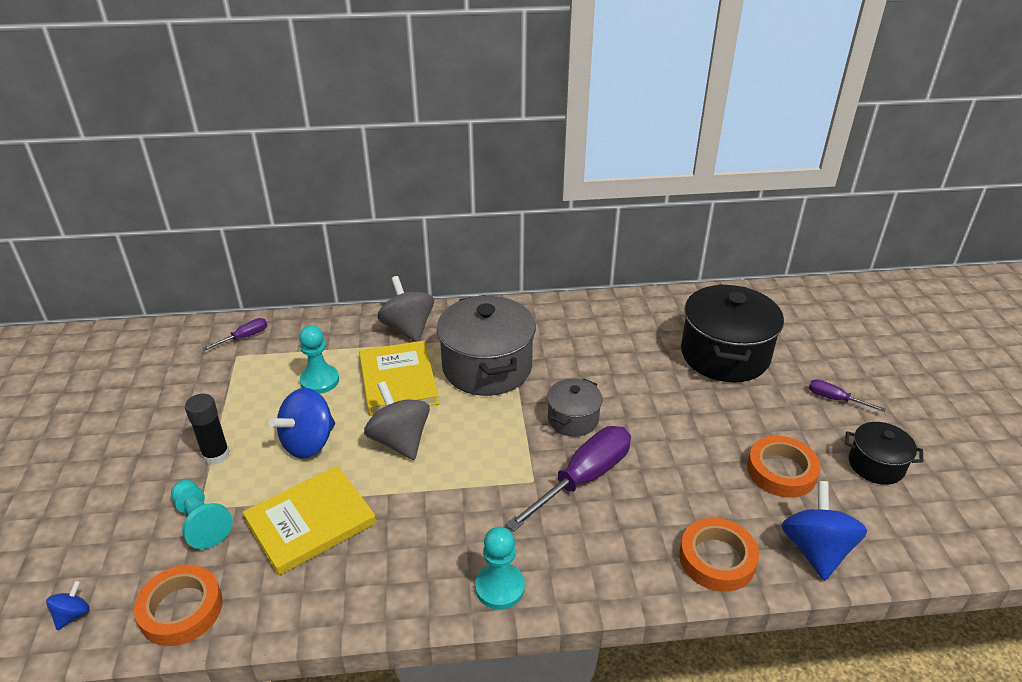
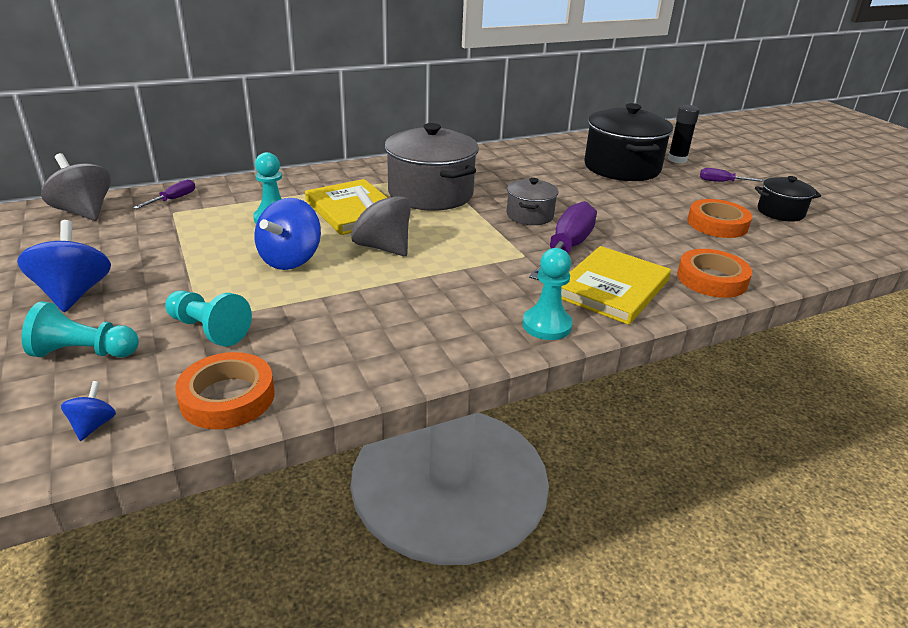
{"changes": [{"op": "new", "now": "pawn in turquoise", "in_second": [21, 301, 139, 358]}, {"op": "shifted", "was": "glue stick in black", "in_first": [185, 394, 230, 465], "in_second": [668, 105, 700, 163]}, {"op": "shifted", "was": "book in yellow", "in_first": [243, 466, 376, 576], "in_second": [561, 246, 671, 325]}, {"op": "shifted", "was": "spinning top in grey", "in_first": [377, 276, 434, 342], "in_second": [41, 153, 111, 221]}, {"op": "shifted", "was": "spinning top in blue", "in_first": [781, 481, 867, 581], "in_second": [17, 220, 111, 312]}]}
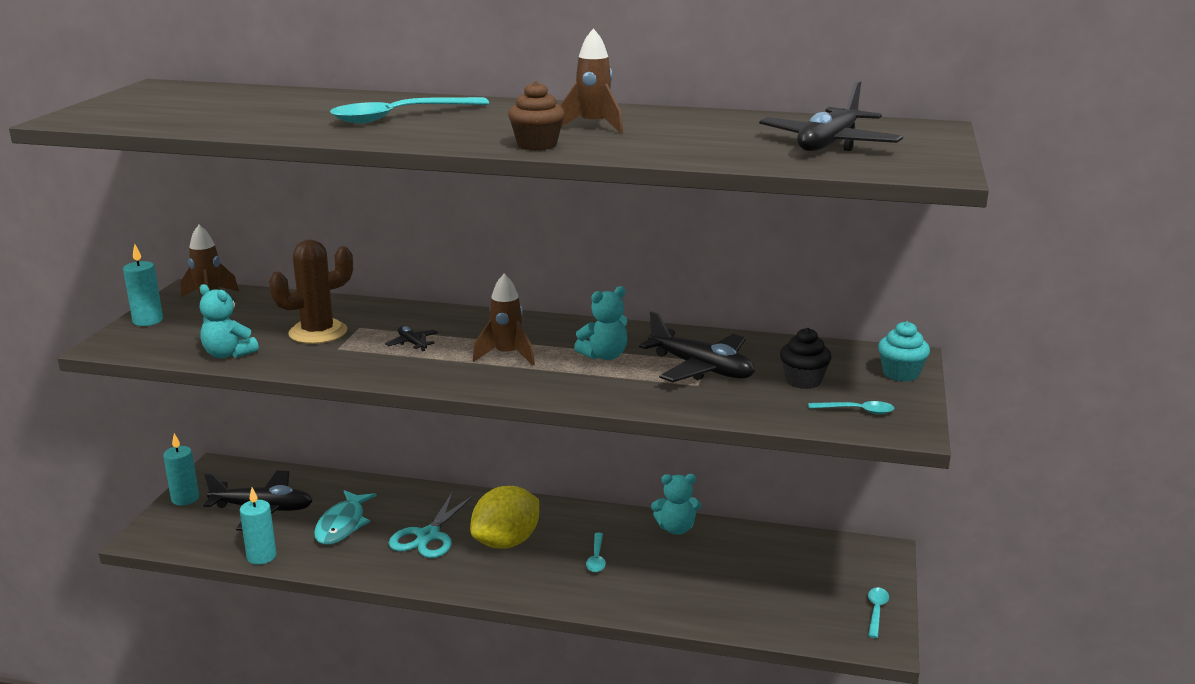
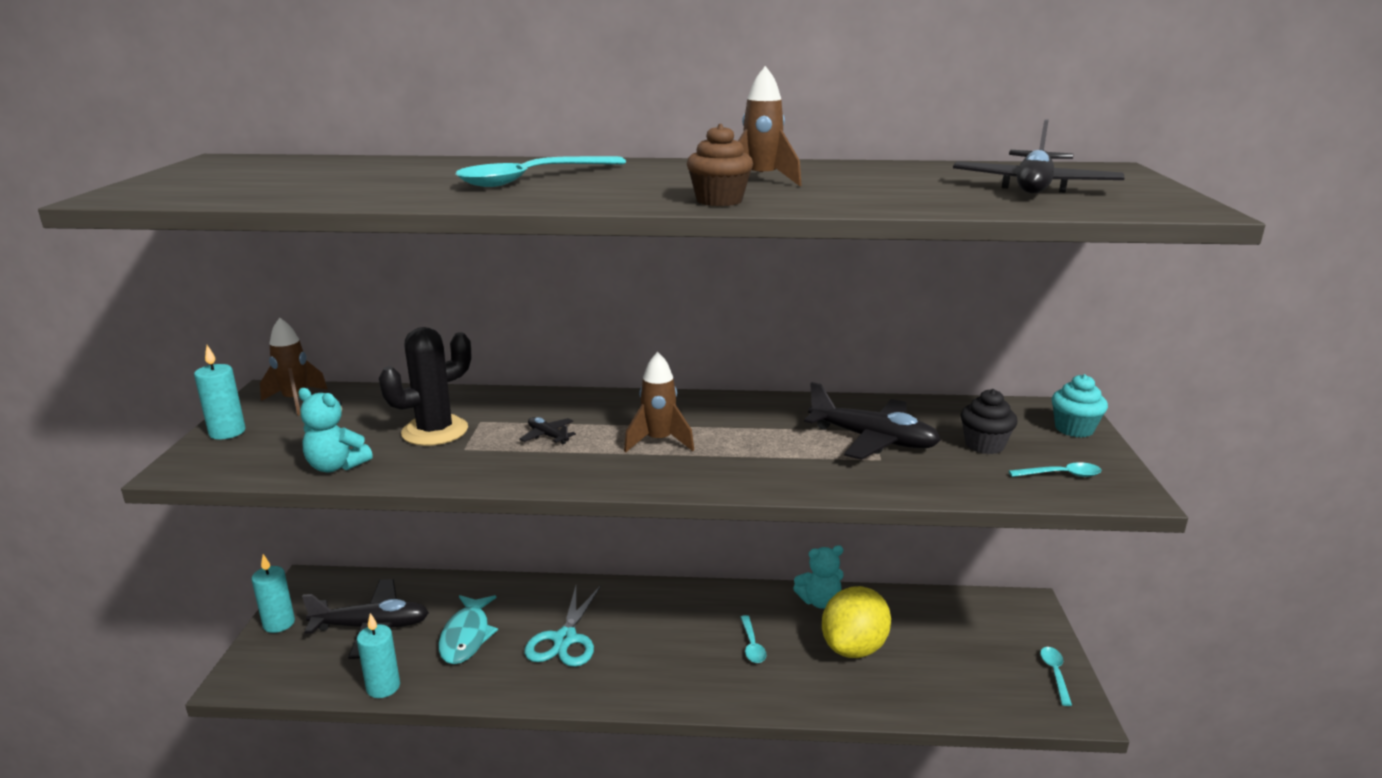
{"changes": [{"op": "gone", "was": "teddy bear in turquoise", "in_first": [574, 286, 628, 360]}, {"op": "shifted", "was": "lemon in yellow", "in_first": [470, 486, 539, 549], "in_second": [822, 586, 891, 658]}, {"op": "repainted", "was": "cactus in brown", "now": "cactus in black", "in_first": [269, 240, 353, 344], "in_second": [379, 327, 471, 446]}]}
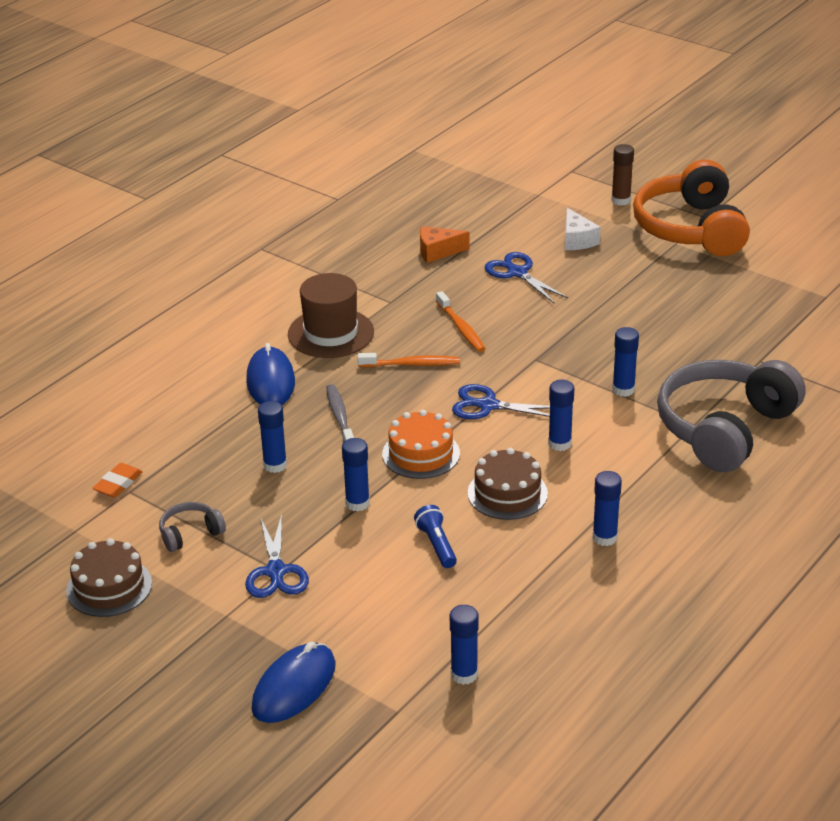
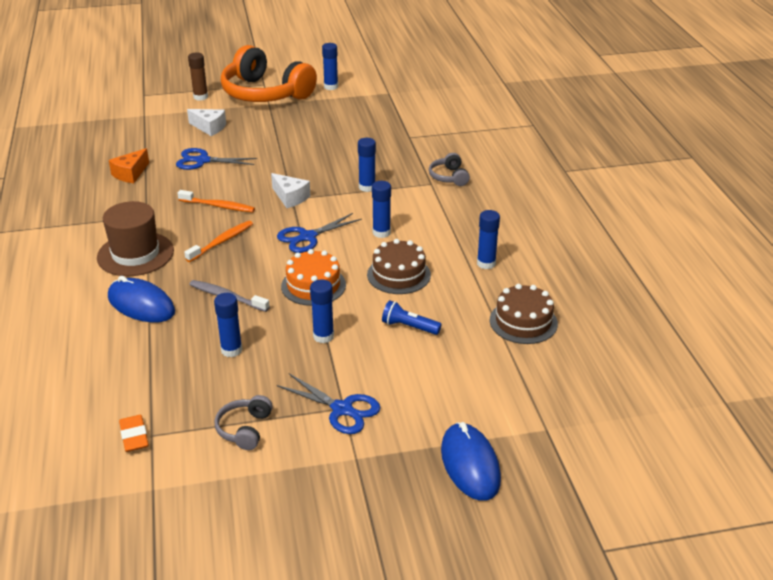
{"changes": [{"op": "new", "now": "cheese in white", "in_second": [271, 173, 310, 208]}, {"op": "shifted", "was": "cake in brown", "in_first": [66, 538, 152, 617], "in_second": [490, 284, 558, 344]}, {"op": "shifted", "was": "glue stick in blue", "in_first": [450, 605, 479, 685], "in_second": [322, 43, 338, 90]}, {"op": "scaled", "was": "headphones in grey", "in_first": [657, 360, 805, 472], "in_second": [429, 153, 470, 186], "ratio": 0.42}]}
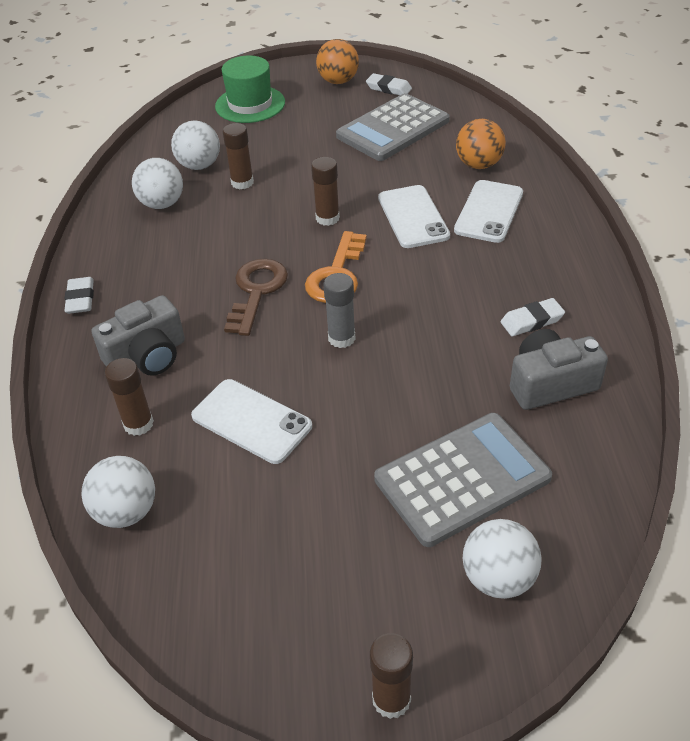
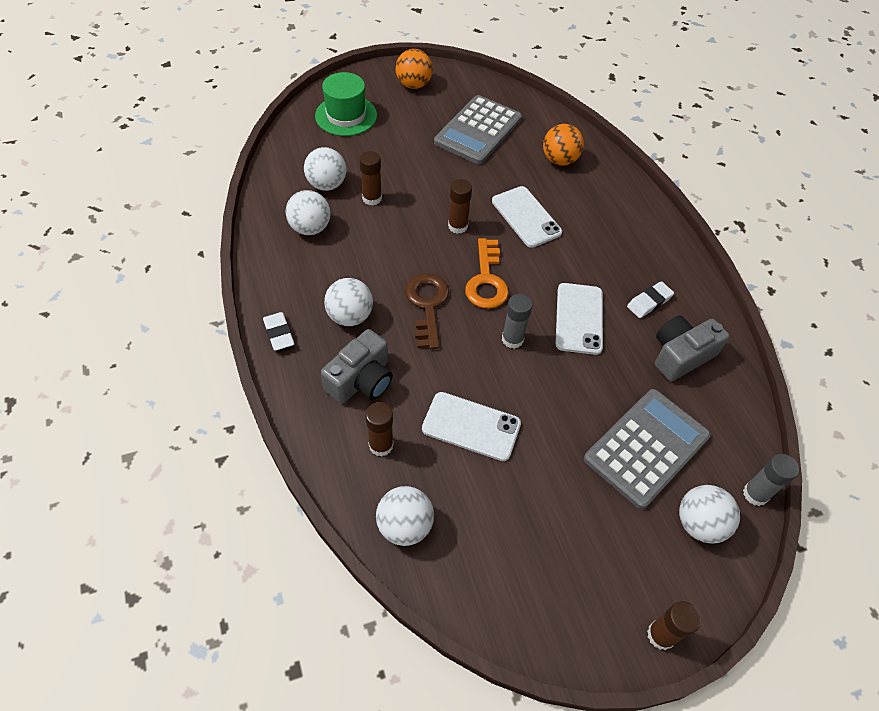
{"changes": [{"op": "gone", "was": "eraser in white", "in_first": [366, 73, 412, 95]}, {"op": "new", "now": "ball in white", "in_second": [324, 278, 373, 326]}, {"op": "new", "now": "glue stick in grey", "in_second": [743, 454, 799, 506]}, {"op": "shifted", "was": "phone in white", "in_first": [454, 180, 523, 243], "in_second": [556, 283, 603, 355]}]}
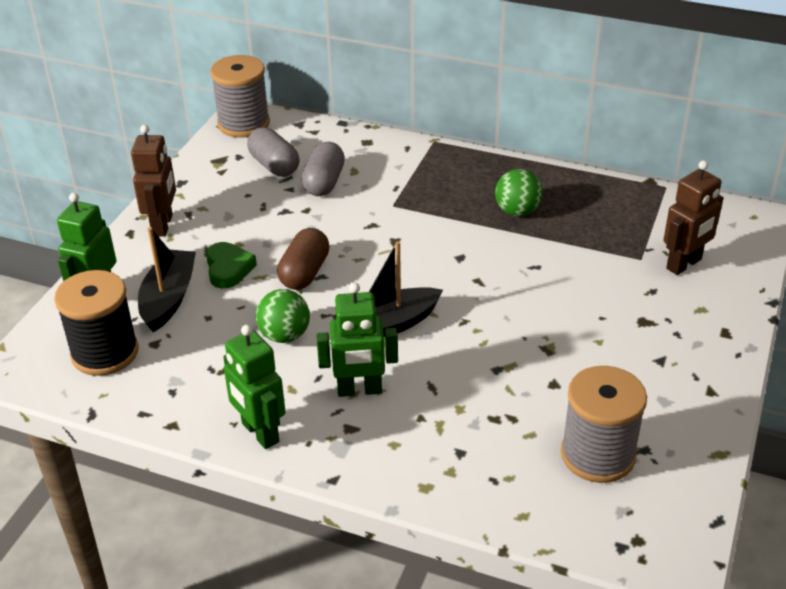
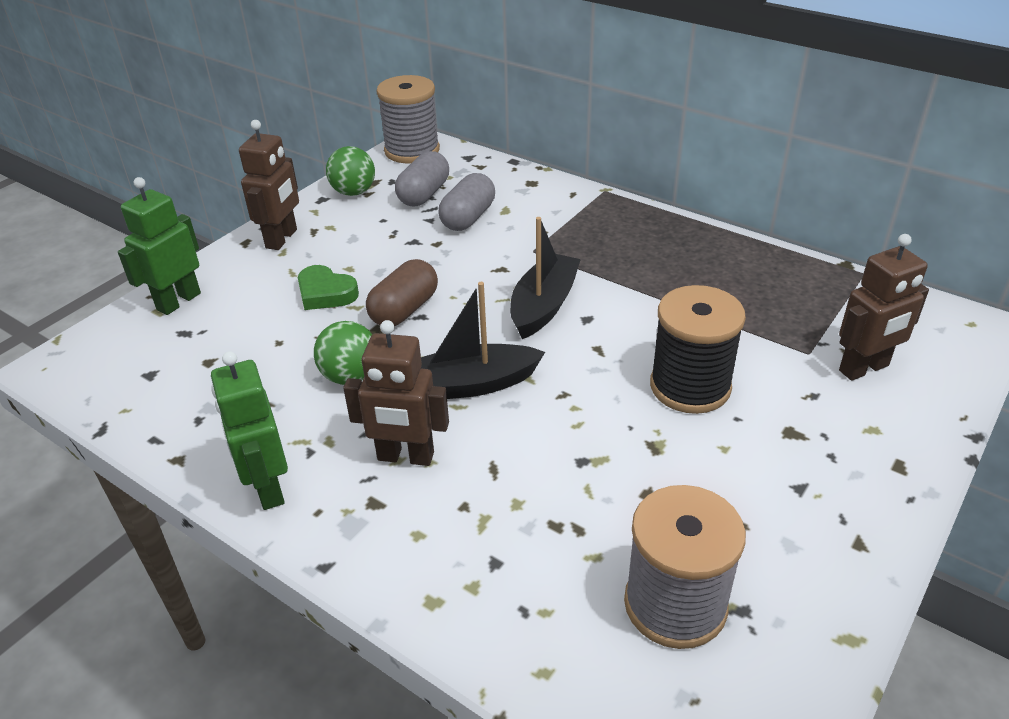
{"changes": [{"op": "shifted", "was": "spool in black", "in_first": [54, 270, 139, 376], "in_second": [650, 285, 746, 414]}, {"op": "shifted", "was": "boat in black", "in_first": [138, 227, 196, 332], "in_second": [510, 217, 581, 339]}, {"op": "shifted", "was": "ball in green", "in_first": [495, 169, 543, 216], "in_second": [326, 146, 375, 196]}, {"op": "repainted", "was": "robot in green", "now": "robot in brown", "in_first": [316, 283, 398, 397], "in_second": [343, 320, 449, 466]}, {"op": "rotated", "was": "heart in green", "in_first": [206, 242, 257, 288], "in_second": [298, 265, 359, 310], "clockwise": 120}, {"op": "rotated", "was": "capsule in grey", "in_first": [247, 127, 299, 177], "in_second": [395, 151, 449, 206], "clockwise": 45}]}
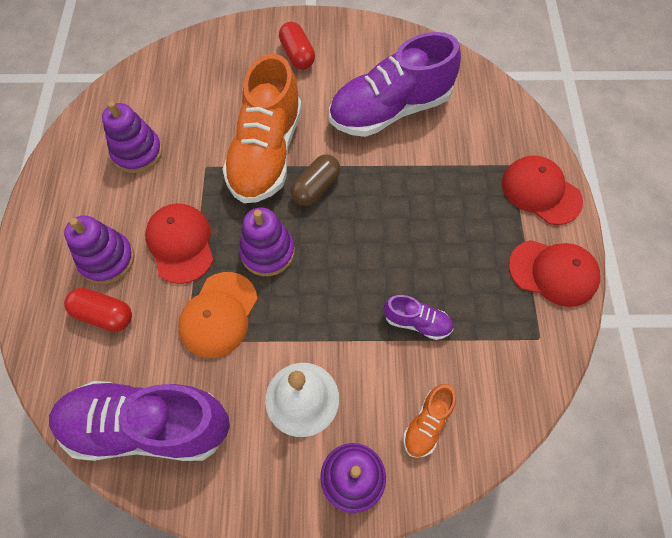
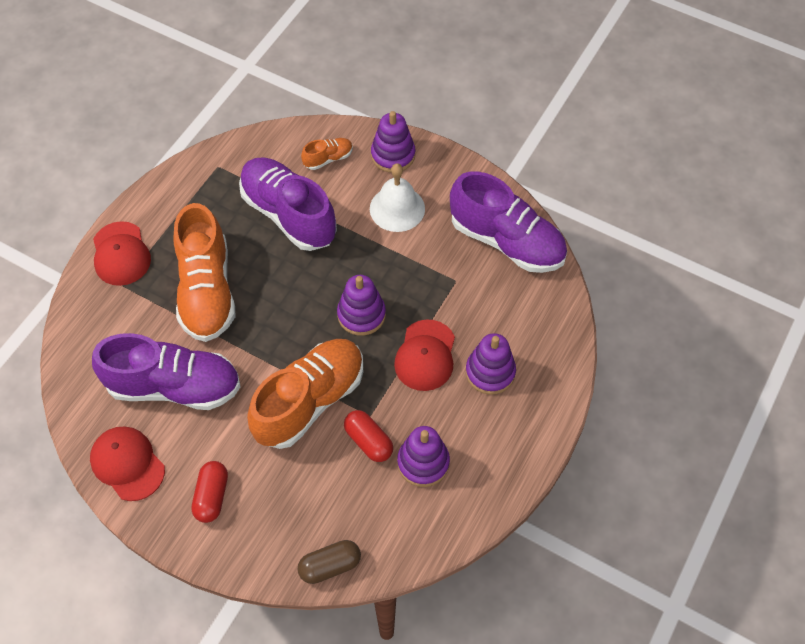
{"changes": [{"op": "gone", "was": "cap in orange", "in_first": [178, 272, 258, 358]}, {"op": "new", "now": "shoe in orange", "in_second": [173, 203, 235, 342]}, {"op": "shifted", "was": "capsule in red", "in_first": [64, 288, 132, 332], "in_second": [344, 410, 393, 462]}, {"op": "shifted", "was": "capsule in brown", "in_first": [291, 154, 340, 206], "in_second": [298, 540, 361, 584]}, {"op": "shifted", "was": "cap in red", "in_first": [509, 240, 600, 307], "in_second": [90, 427, 165, 501]}, {"op": "scaled", "was": "shoe in purple", "in_first": [384, 295, 453, 340], "in_second": [239, 157, 337, 251], "ratio": 2.27}]}
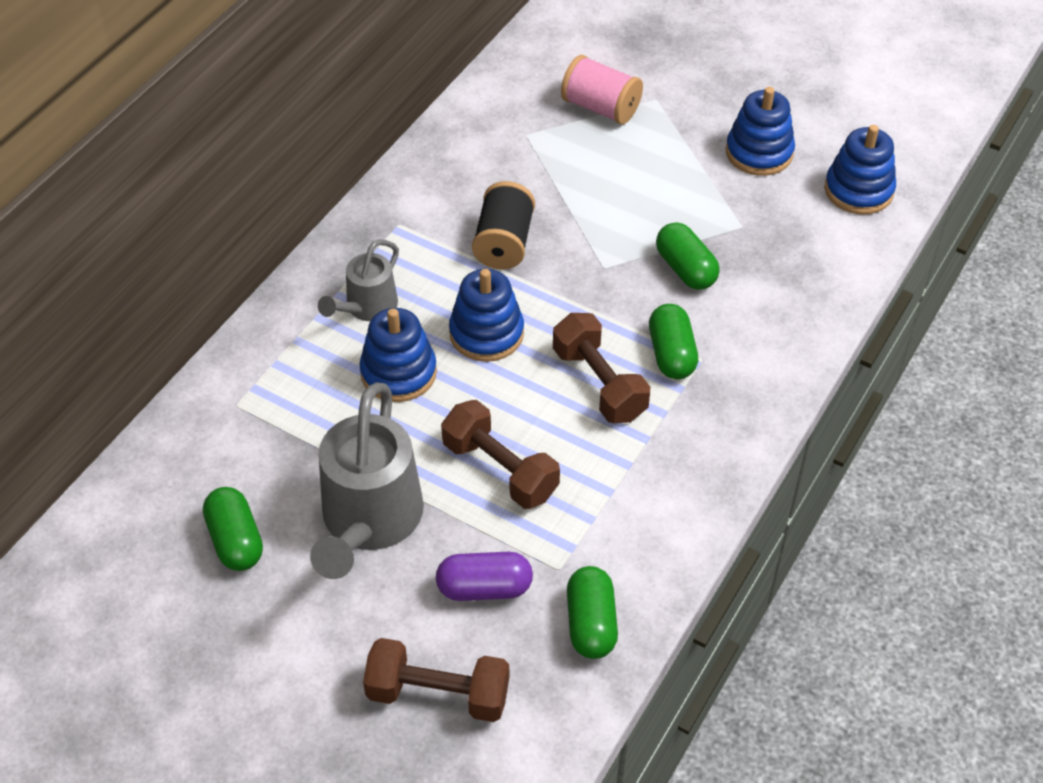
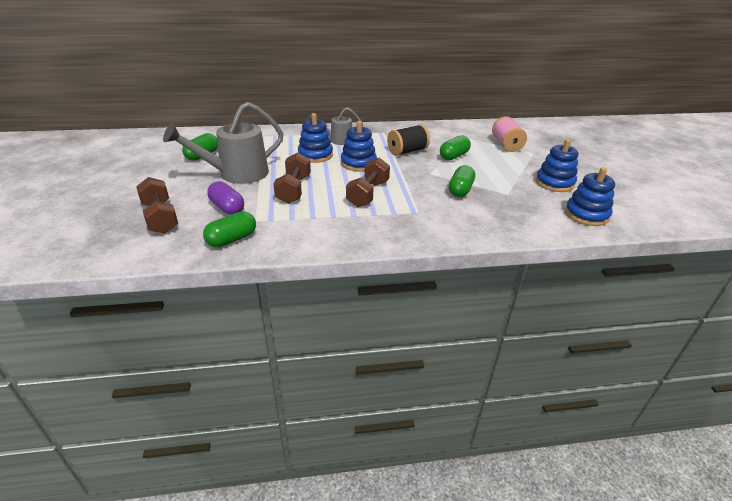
{"changes": [{"op": "shifted", "was": "capsule in green", "in_first": [649, 304, 698, 379], "in_second": [440, 135, 471, 161]}]}
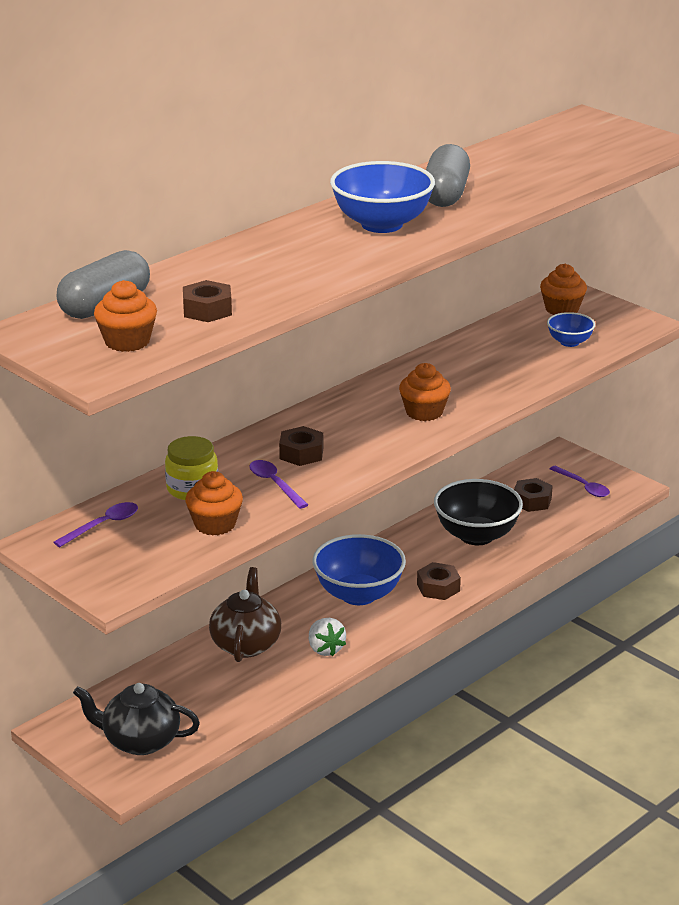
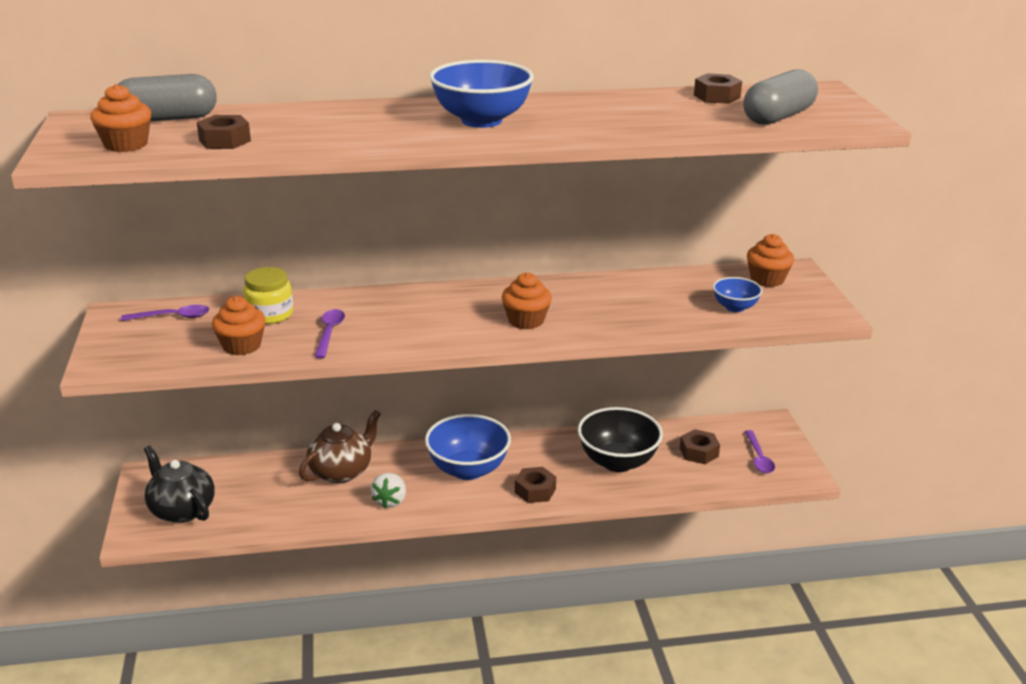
{"changes": [{"op": "shifted", "was": "nut in brown", "in_first": [279, 426, 323, 466], "in_second": [694, 73, 742, 104]}, {"op": "shifted", "was": "capsule in grey", "in_first": [426, 144, 470, 207], "in_second": [743, 69, 818, 125]}]}
